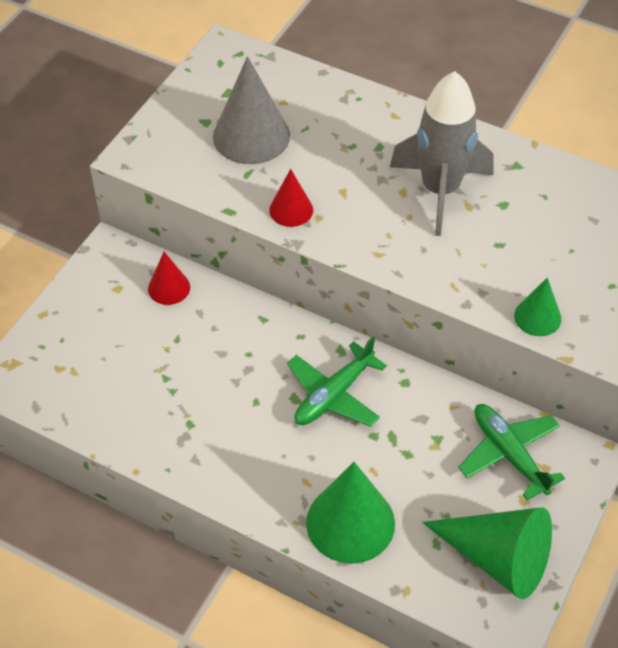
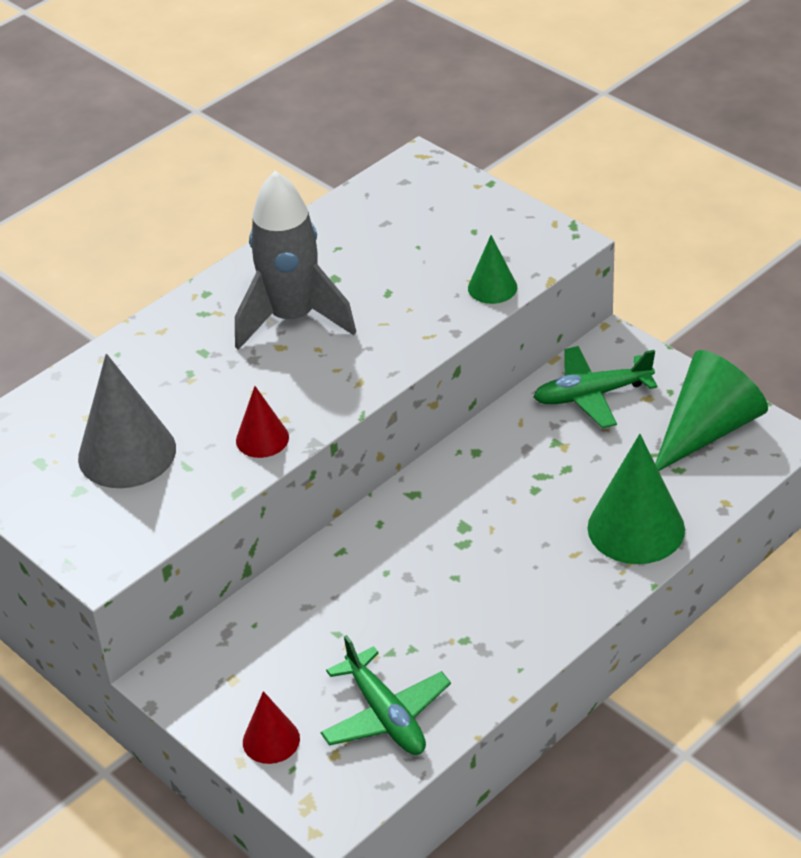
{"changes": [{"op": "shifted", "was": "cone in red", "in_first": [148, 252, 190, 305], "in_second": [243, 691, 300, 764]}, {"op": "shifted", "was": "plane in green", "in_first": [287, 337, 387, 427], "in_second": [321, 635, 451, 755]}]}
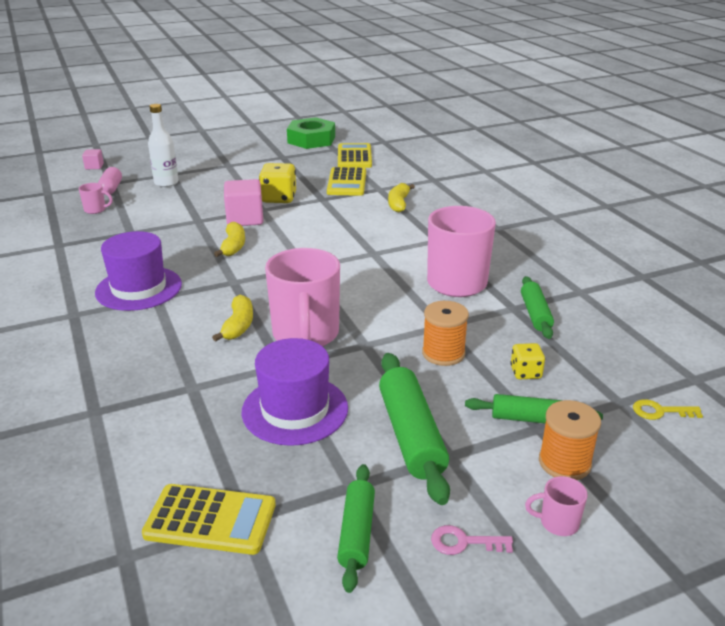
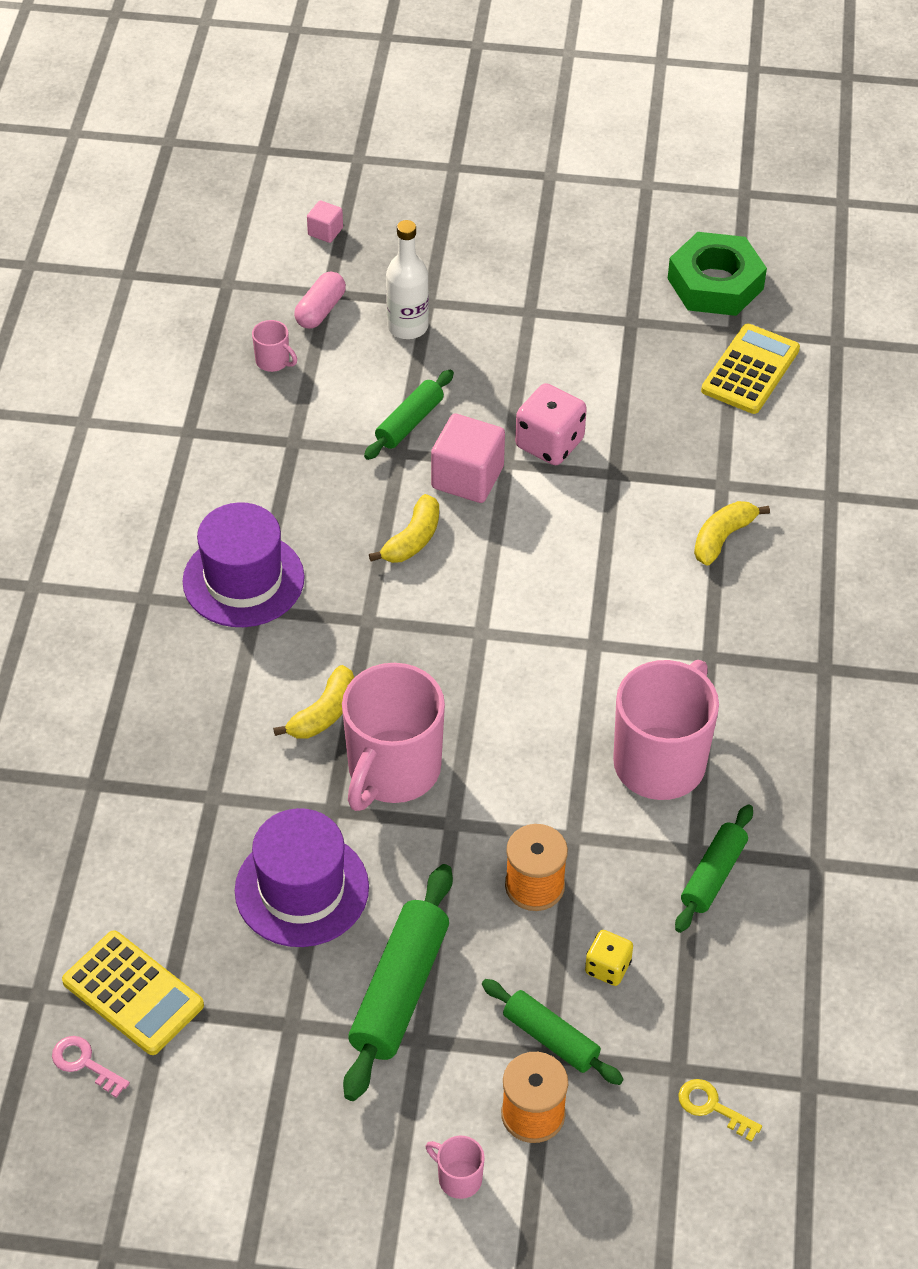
{"changes": [{"op": "gone", "was": "calculator in yellow", "in_first": [327, 167, 366, 196]}, {"op": "shifted", "was": "rolling pin in green", "in_first": [337, 464, 375, 593], "in_second": [364, 370, 454, 460]}, {"op": "shifted", "was": "key in pink", "in_first": [431, 525, 513, 555], "in_second": [52, 1036, 130, 1098]}, {"op": "repainted", "was": "dice in yellow", "now": "dice in pink", "in_first": [259, 163, 296, 203], "in_second": [515, 383, 587, 465]}]}
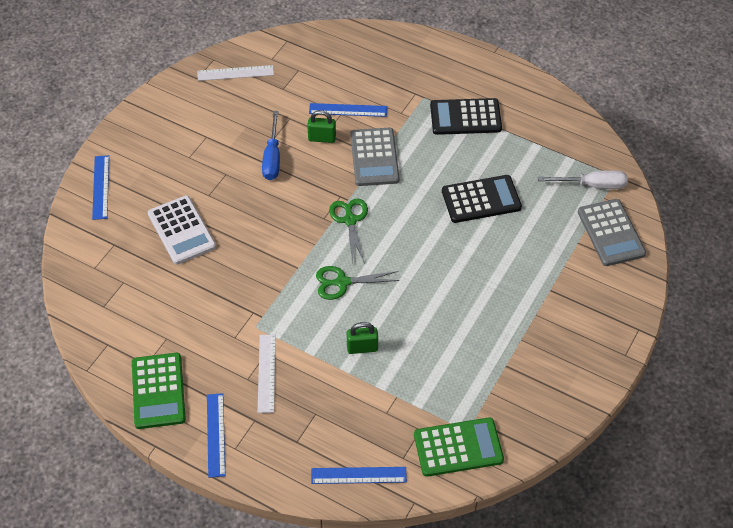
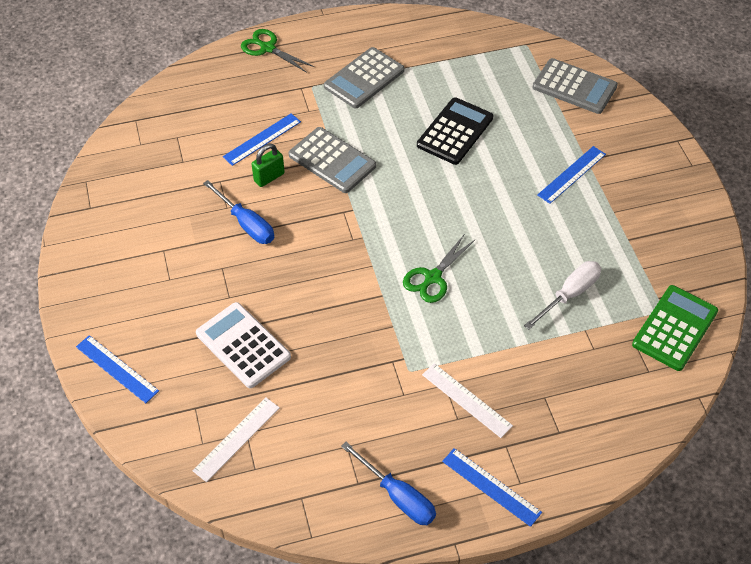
{"changes": [{"op": "gone", "was": "padlock in green", "in_first": [347, 322, 378, 354]}, {"op": "shifted", "was": "ruler in white", "in_first": [197, 65, 274, 81], "in_second": [193, 398, 280, 482]}, {"op": "shifted", "was": "ruler in blue", "in_first": [311, 467, 407, 484], "in_second": [538, 146, 606, 204]}, {"op": "shifted", "was": "scissors in green", "in_first": [329, 198, 368, 264], "in_second": [241, 29, 314, 73]}, {"op": "shifted", "was": "screwdriver in white", "in_first": [538, 170, 628, 189], "in_second": [524, 261, 601, 330]}, {"op": "swapped", "was": "calculator in green", "now": "screwdriver in blue", "in_first": [132, 353, 186, 429], "in_second": [341, 442, 436, 525]}, {"op": "repainted", "was": "calculator in black", "now": "calculator in grey", "in_first": [430, 98, 502, 135], "in_second": [324, 47, 405, 108]}, {"op": "rotated", "was": "calculator in white", "in_first": [148, 196, 216, 264], "in_second": [196, 302, 291, 388], "clockwise": -150}]}
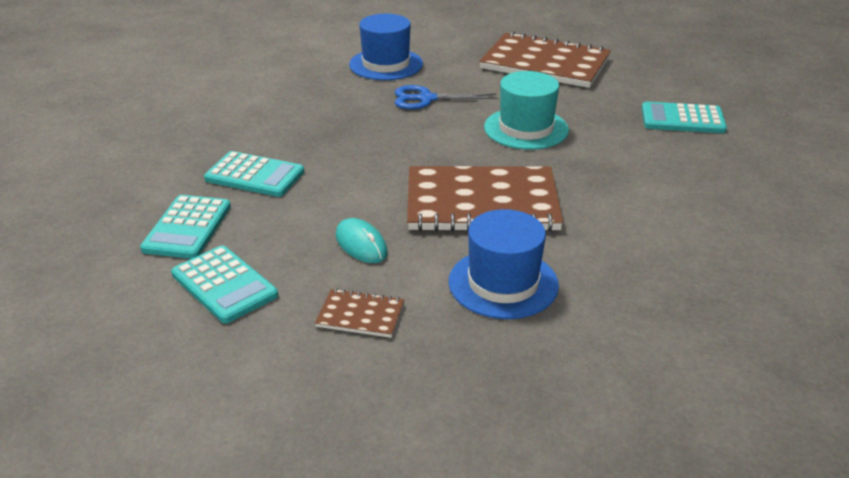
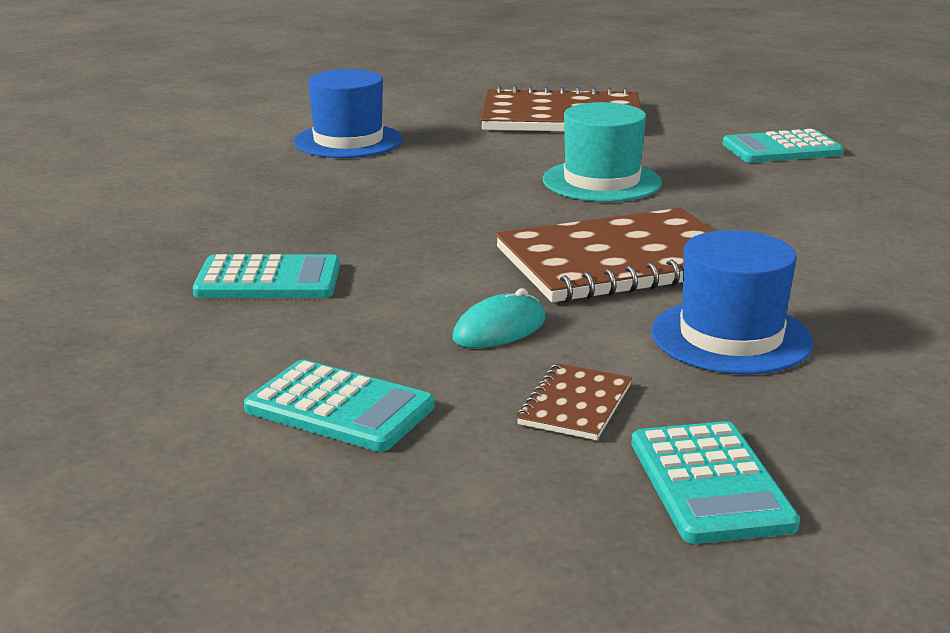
{"changes": [{"op": "gone", "was": "scissors in blue", "in_first": [395, 85, 498, 110]}, {"op": "shifted", "was": "calculator in turquoise", "in_first": [140, 195, 231, 259], "in_second": [632, 421, 800, 544]}, {"op": "rotated", "was": "notebook in brown", "in_first": [315, 289, 405, 338], "in_second": [517, 363, 632, 440], "clockwise": -60}, {"op": "rotated", "was": "mouse in turquoise", "in_first": [336, 218, 388, 263], "in_second": [452, 288, 546, 348], "clockwise": -75}]}
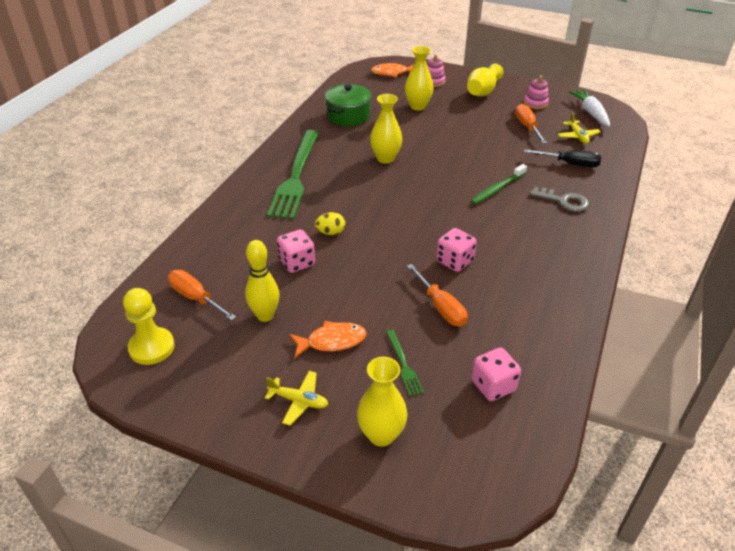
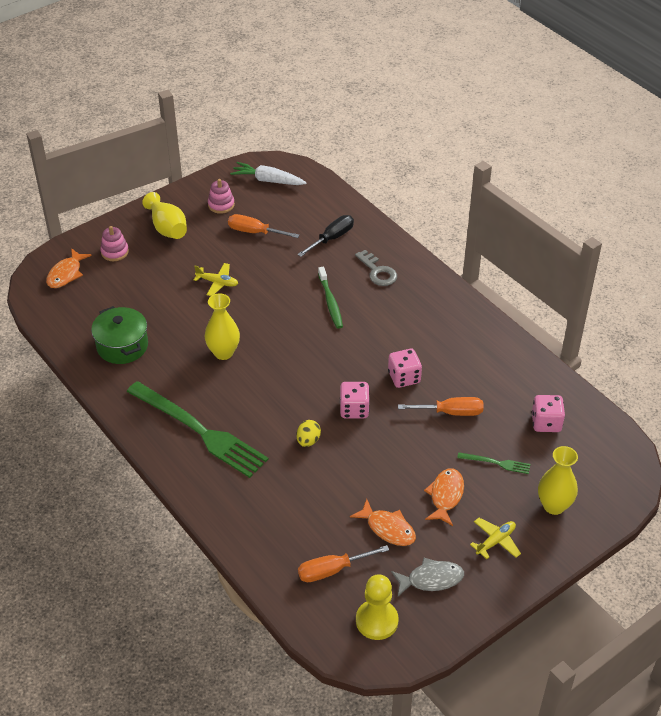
{"changes": [{"op": "gone", "was": "vase in yellow", "in_first": [405, 46, 434, 110]}, {"op": "new", "now": "fish in grey", "in_second": [391, 558, 464, 596]}, {"op": "shifted", "was": "dice in pink", "in_first": [277, 229, 315, 273], "in_second": [340, 382, 370, 418]}, {"op": "shifted", "was": "plane in yellow", "in_first": [558, 112, 601, 144], "in_second": [194, 263, 238, 296]}, {"op": "swapped", "was": "bowling pin in yellow", "now": "fish in orange", "in_first": [245, 240, 280, 322], "in_second": [350, 499, 416, 546]}, {"op": "rotated", "was": "key in grey", "in_first": [530, 187, 589, 212], "in_second": [355, 250, 397, 286], "clockwise": 90}]}
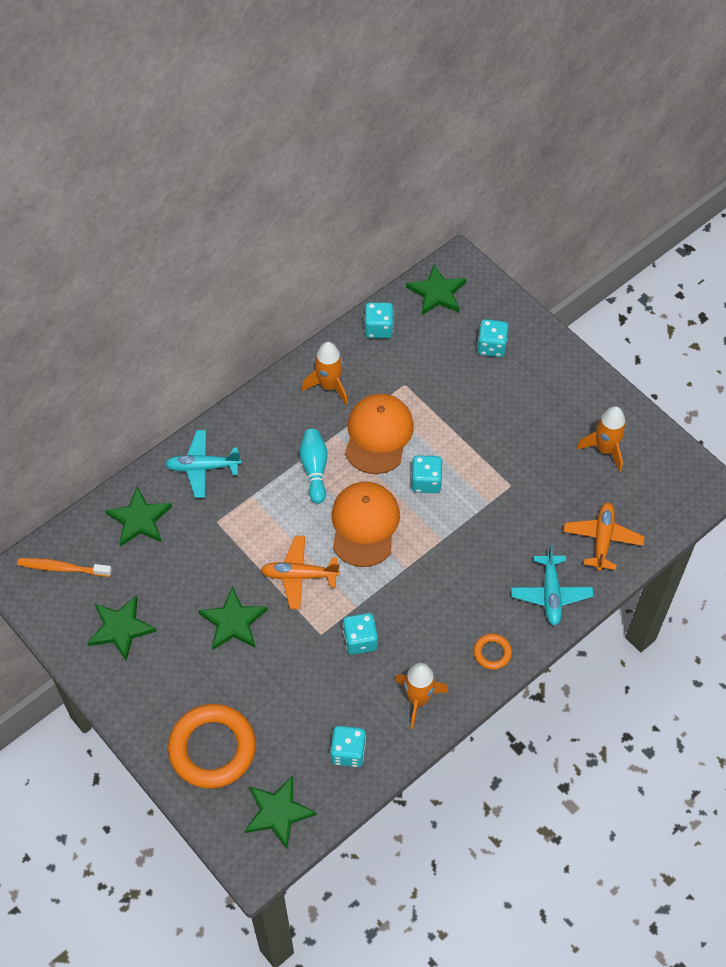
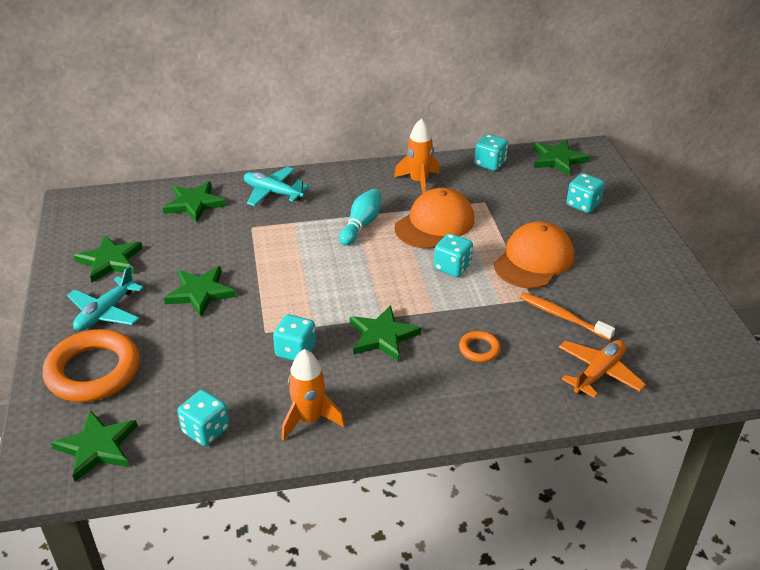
{"changes": [{"op": "gone", "was": "plane in orange", "in_first": [261, 536, 340, 609]}, {"op": "gone", "was": "rocket in orange", "in_first": [577, 406, 626, 472]}, {"op": "new", "now": "star in green", "in_second": [350, 305, 421, 362]}, {"op": "shifted", "was": "toothbrush in orange", "in_first": [17, 558, 112, 577], "in_second": [520, 292, 615, 341]}, {"op": "shifted", "was": "cap in orange", "in_first": [332, 482, 400, 567], "in_second": [494, 222, 574, 289]}, {"op": "shifted", "was": "ring in orange", "in_first": [473, 634, 512, 670], "in_second": [459, 331, 501, 362]}, {"op": "shifted", "was": "plane in turquoise", "in_first": [511, 545, 593, 626], "in_second": [67, 266, 143, 331]}]}
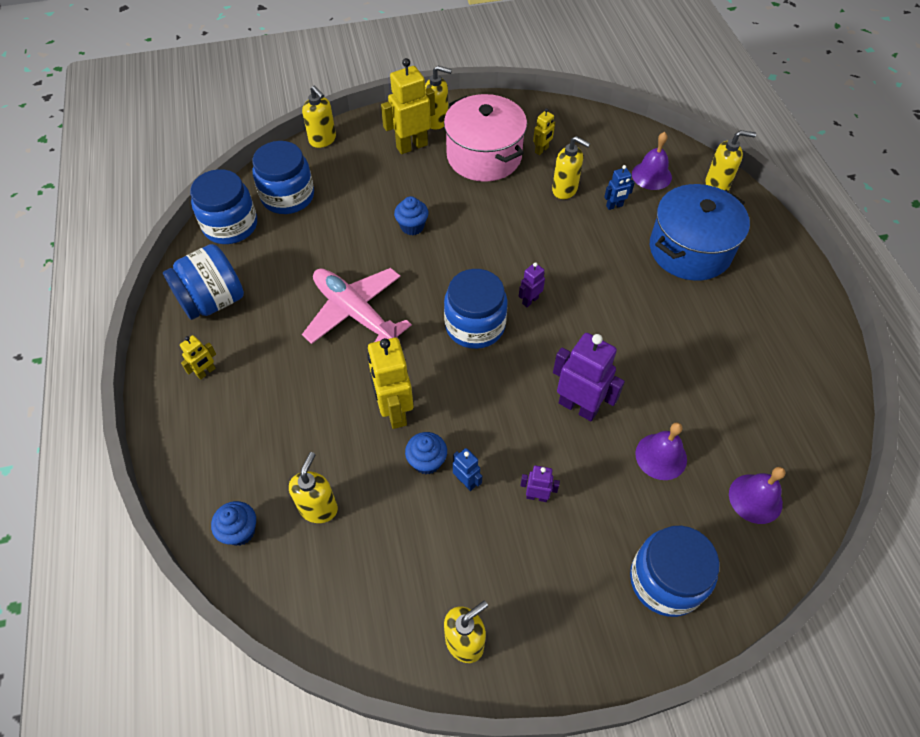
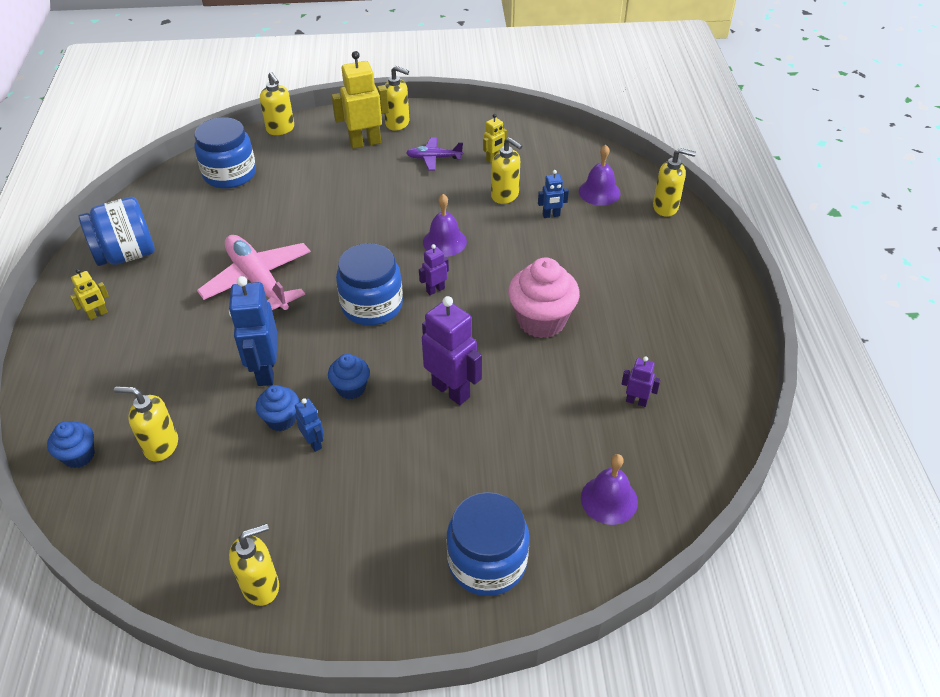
{"changes": [{"op": "gone", "was": "jar in blue", "in_first": [190, 169, 257, 244]}, {"op": "gone", "was": "pot in blue", "in_first": [650, 184, 750, 281]}, {"op": "new", "now": "cupcake in pink", "in_second": [508, 257, 580, 338]}, {"op": "shifted", "was": "cupcake in blue", "in_first": [394, 196, 429, 235], "in_second": [328, 354, 370, 399]}, {"op": "shifted", "was": "robot in purple", "in_first": [520, 465, 560, 502], "in_second": [622, 356, 661, 407]}, {"op": "shifted", "was": "bell in purple", "in_first": [635, 422, 687, 480], "in_second": [423, 194, 467, 257]}, {"op": "swapped", "was": "pot in pink", "now": "plane in purple", "in_first": [444, 94, 527, 182], "in_second": [406, 138, 463, 170]}, {"op": "repainted", "was": "robot in yellow", "now": "robot in blue", "in_first": [367, 337, 414, 429], "in_second": [229, 276, 278, 386]}, {"op": "rotated", "was": "soap dispenser in yellow", "in_first": [289, 452, 338, 523], "in_second": [114, 386, 178, 462], "clockwise": -105}]}
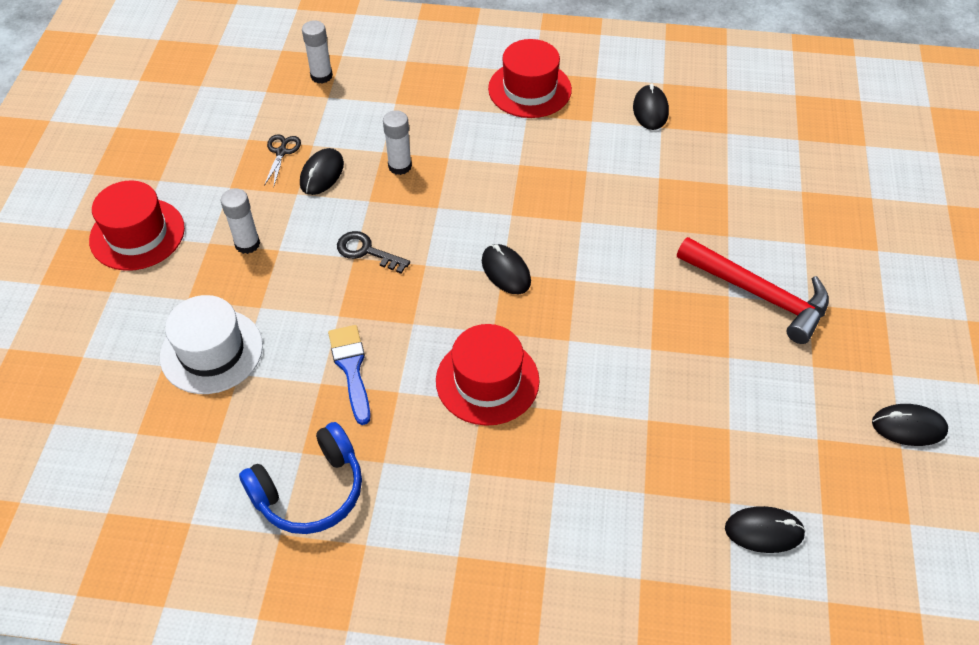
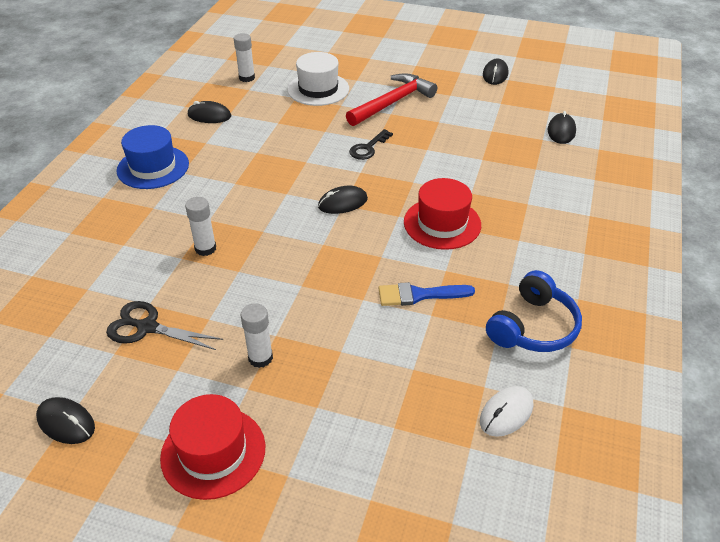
{"changes": [{"op": "new", "now": "mouse in white", "in_second": [480, 386, 533, 437]}, {"op": "shifted", "was": "hat in white", "in_first": [160, 295, 263, 394], "in_second": [287, 52, 349, 106]}, {"op": "shifted", "was": "mouse in black", "in_first": [300, 148, 344, 195], "in_second": [36, 397, 95, 444]}, {"op": "shifted", "was": "glue stick in white", "in_first": [302, 20, 333, 84], "in_second": [234, 33, 255, 82]}, {"op": "shifted", "was": "key in black", "in_first": [337, 231, 410, 274], "in_second": [349, 129, 393, 160]}, {"op": "repainted", "was": "hat in red", "now": "hat in blue", "in_first": [488, 39, 572, 118], "in_second": [116, 125, 189, 189]}, {"op": "rotated", "was": "headphones in blue", "in_first": [239, 422, 362, 534], "in_second": [486, 270, 582, 352], "clockwise": 60}, {"op": "scaled", "was": "scissors in black", "in_first": [264, 134, 301, 186], "in_second": [106, 301, 223, 350], "ratio": 1.6}]}
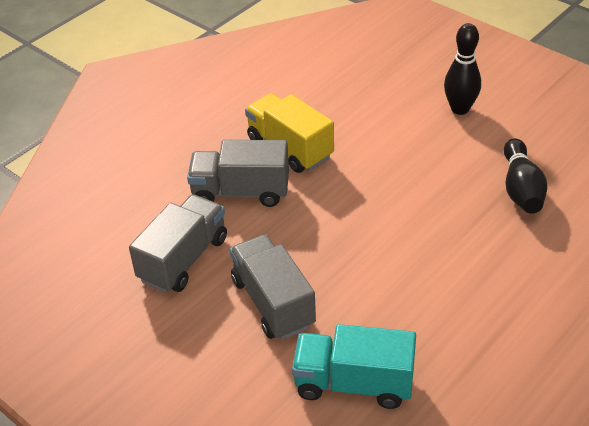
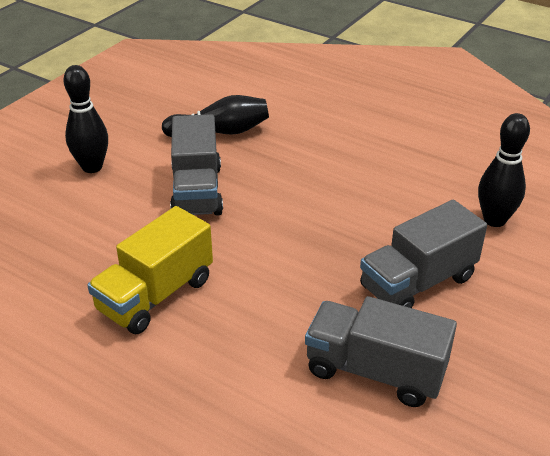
{"changes": [{"op": "shifted", "was": "truck in grey", "in_first": [187, 140, 289, 207], "in_second": [170, 114, 223, 216]}, {"op": "swapped", "was": "truck in turquoise", "now": "bowling pin in black", "in_first": [292, 324, 416, 409], "in_second": [478, 113, 530, 227]}]}
